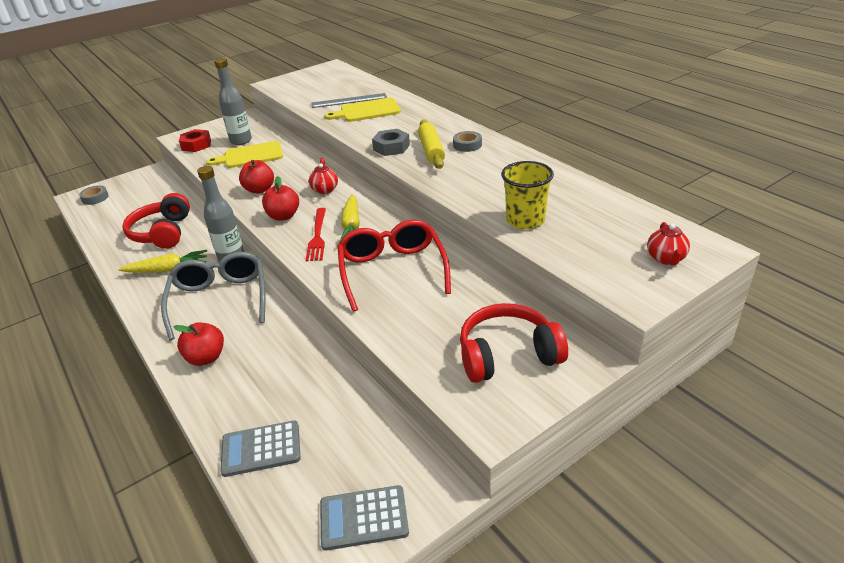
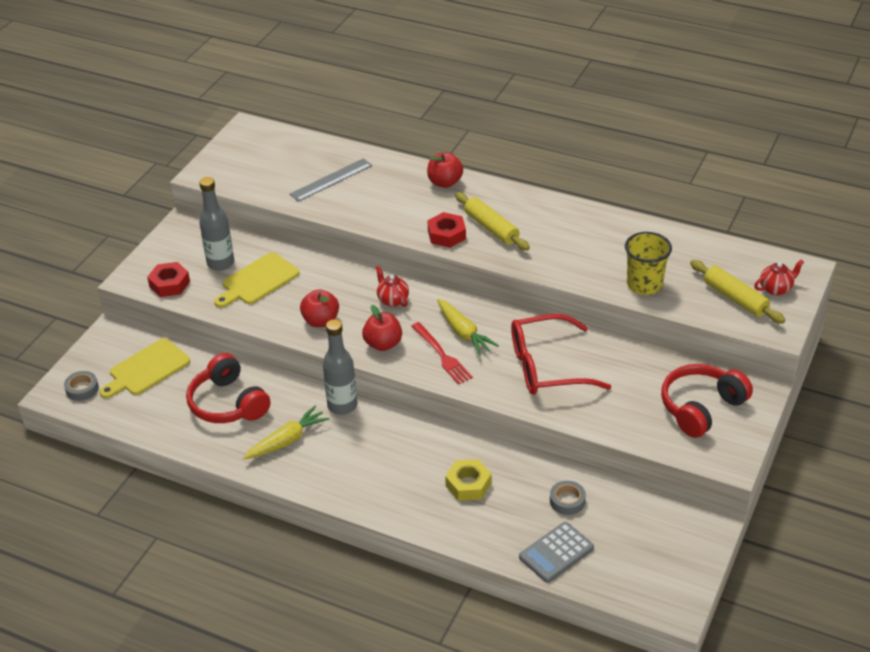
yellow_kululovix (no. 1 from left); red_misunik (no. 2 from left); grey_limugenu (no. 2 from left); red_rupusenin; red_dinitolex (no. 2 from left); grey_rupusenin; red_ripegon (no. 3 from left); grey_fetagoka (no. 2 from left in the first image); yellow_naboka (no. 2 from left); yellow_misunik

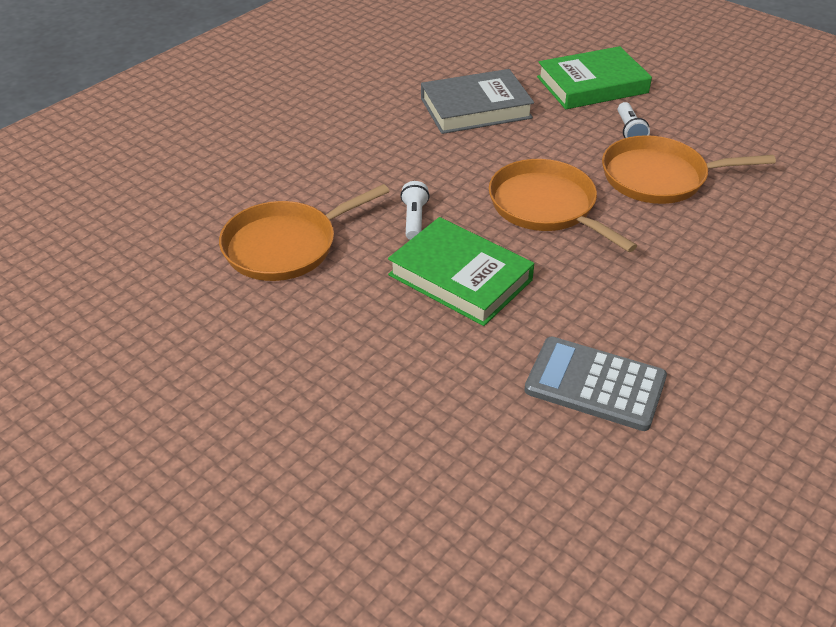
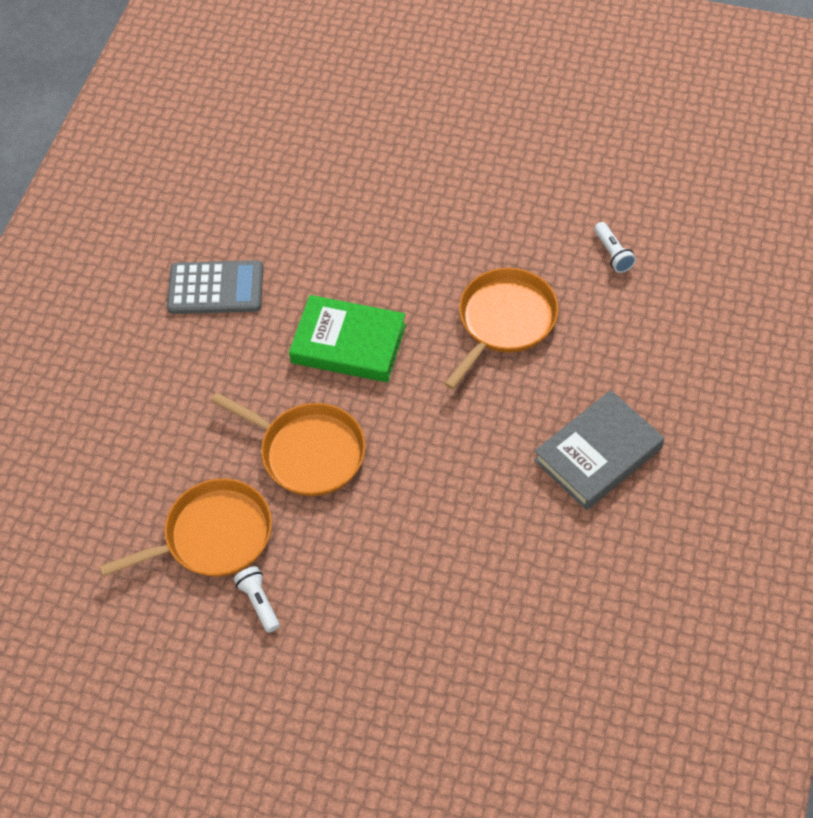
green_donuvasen (no. 2 from left in the first image); grey_donuvasen; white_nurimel (no. 2 from left)

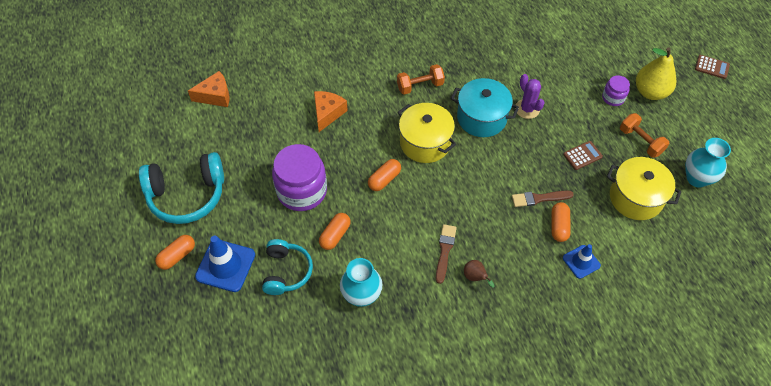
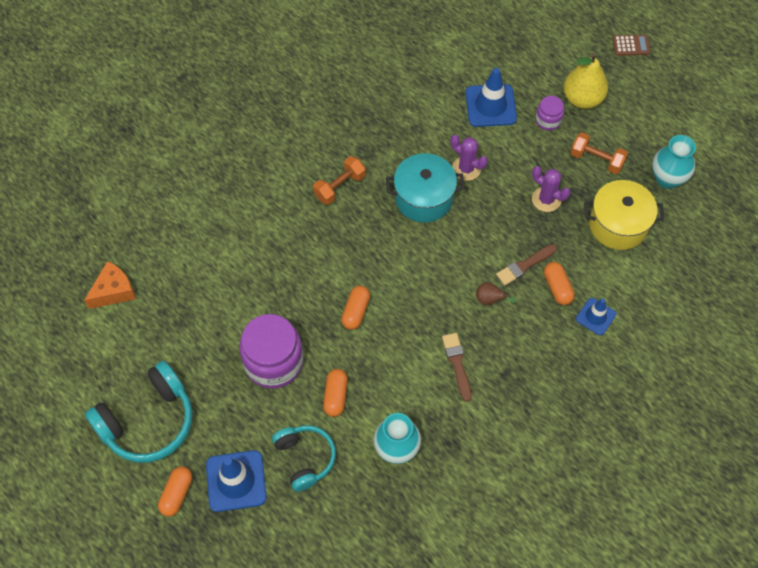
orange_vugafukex (no. 2 from left in the first image); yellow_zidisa (no. 1 from left in the first image); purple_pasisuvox (no. 2 from left); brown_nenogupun; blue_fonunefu (no. 2 from left)

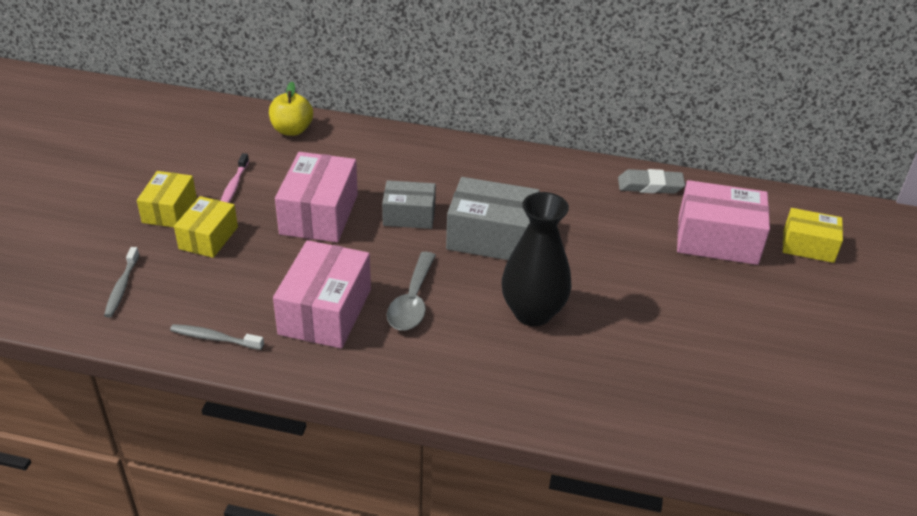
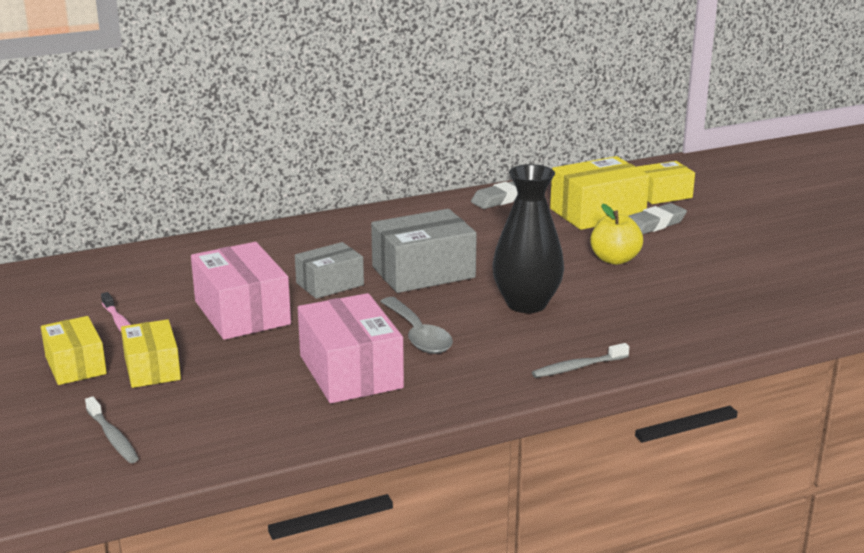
yellow_ripegon; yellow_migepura (no. 3 from left); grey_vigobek (no. 2 from left); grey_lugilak (no. 2 from left)

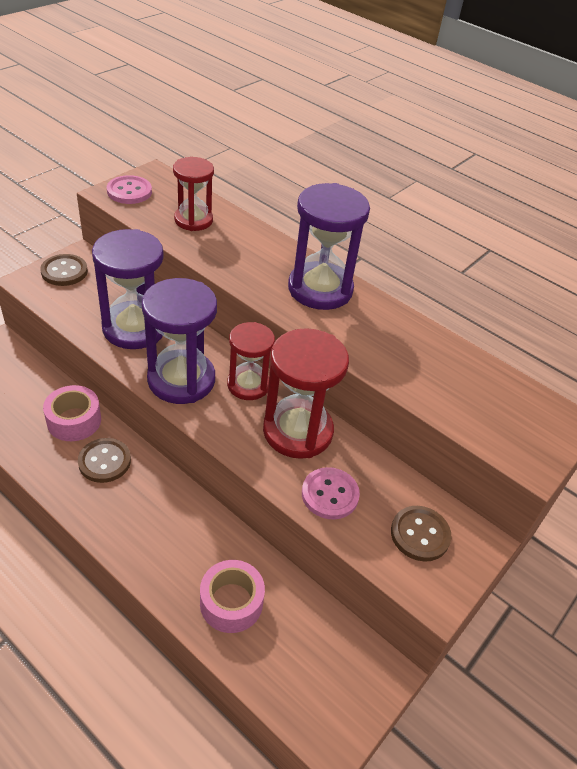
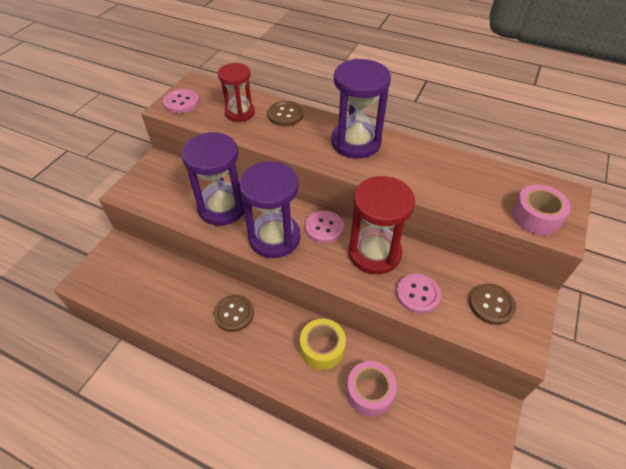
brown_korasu (no. 2 from left); pink_korasu (no. 2 from left); pink_limugenu (no. 2 from left); yellow_limugenu

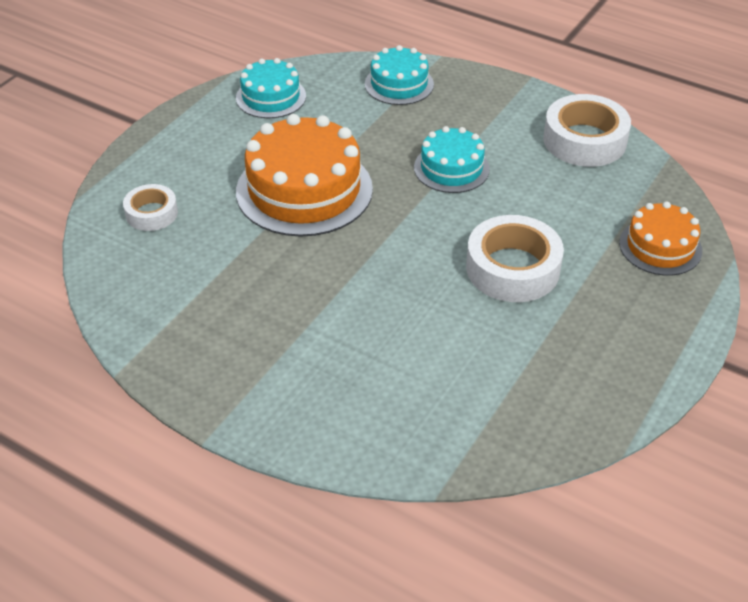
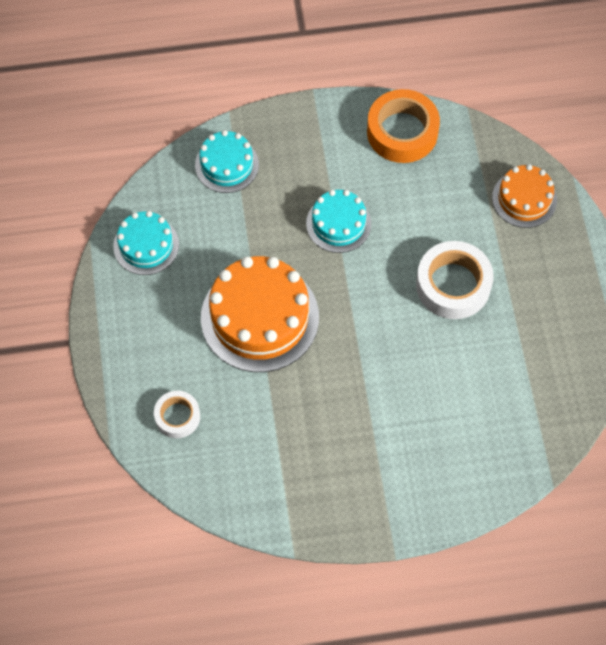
orange_limugenu

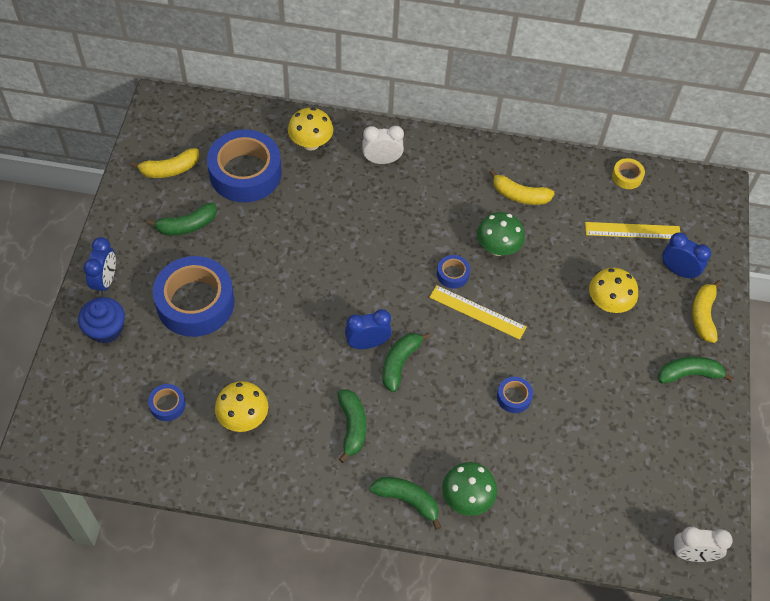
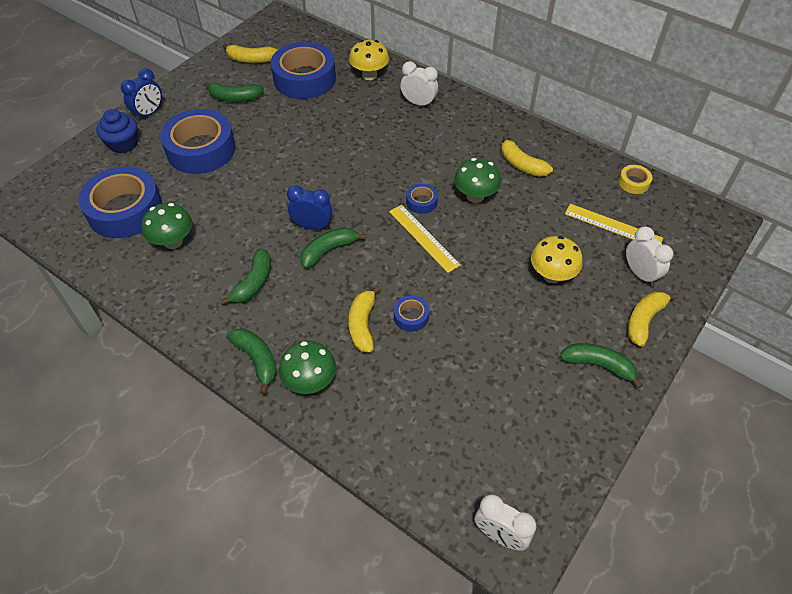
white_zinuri (no. 3 from left); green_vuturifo (no. 1 from left); blue_limugenu (no. 1 from left); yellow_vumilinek (no. 2 from left)

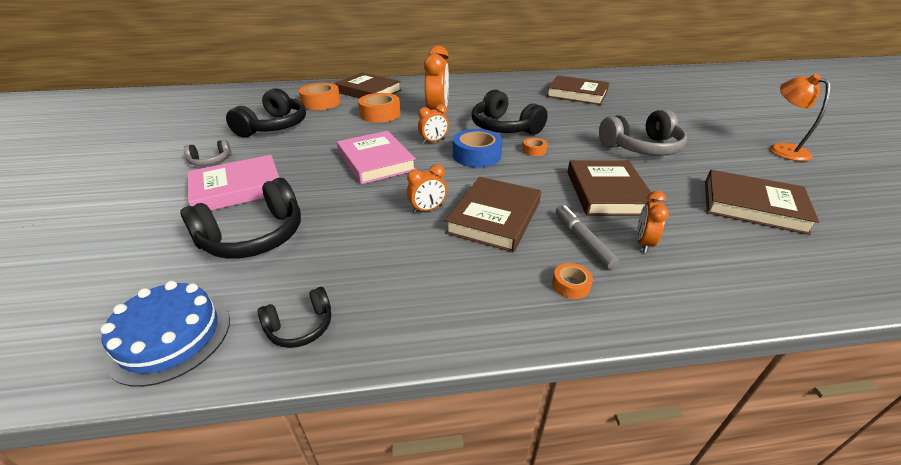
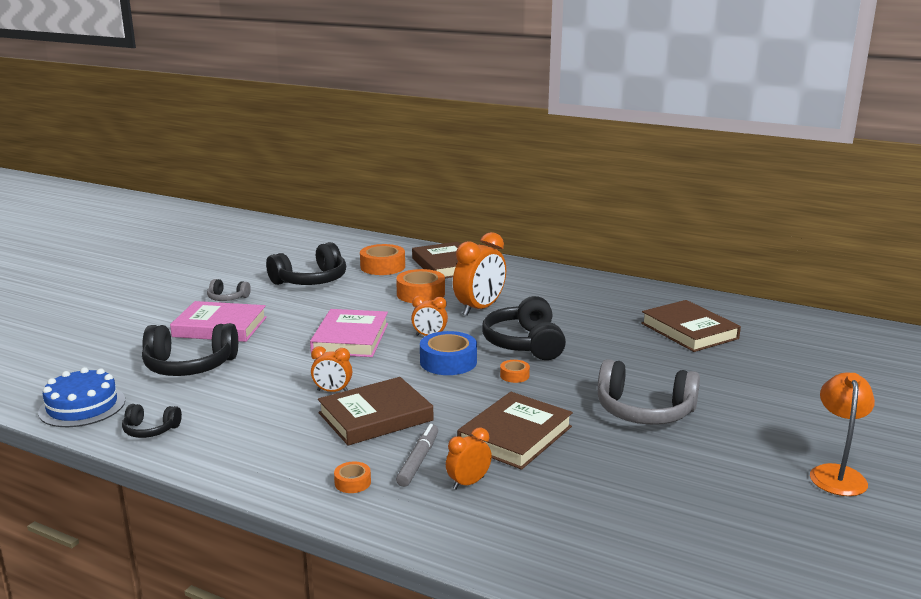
brown_donuvasen (no. 5 from left in the first image)

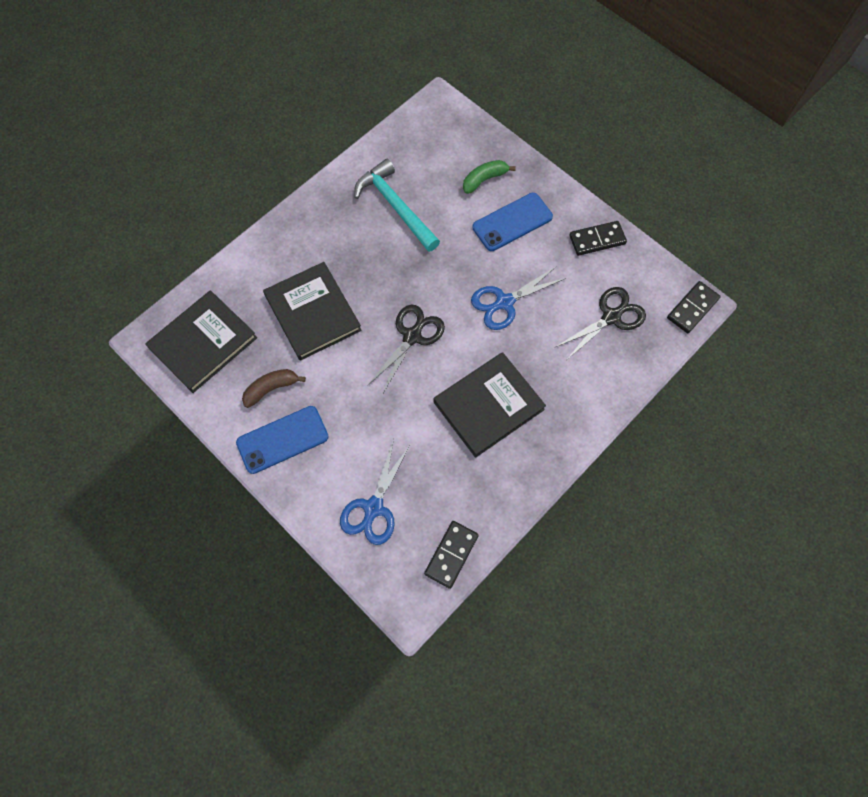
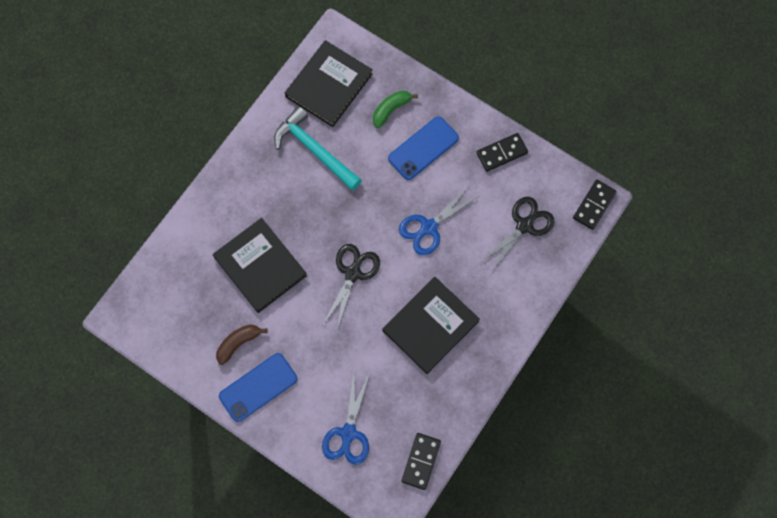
black_donuvasen (no. 2 from left)

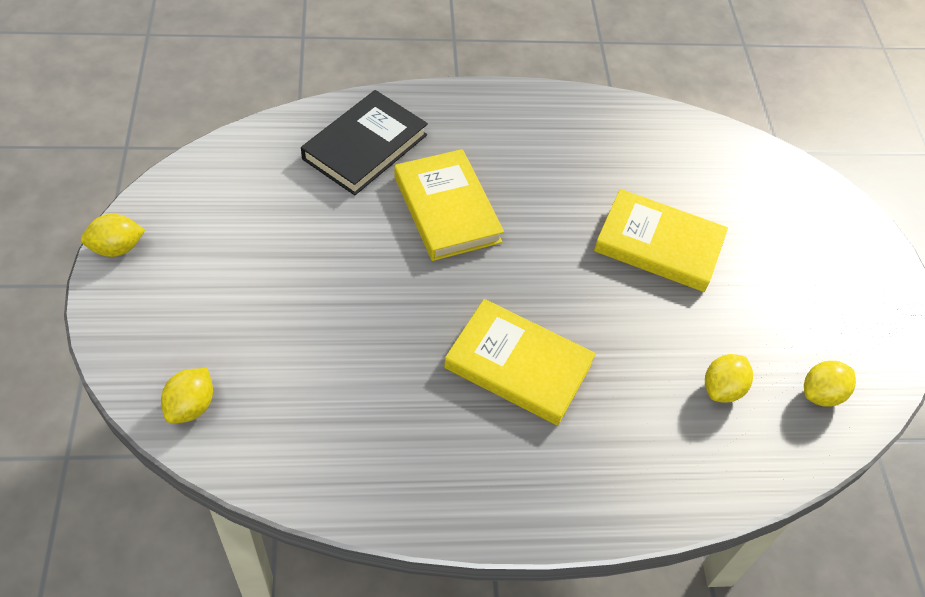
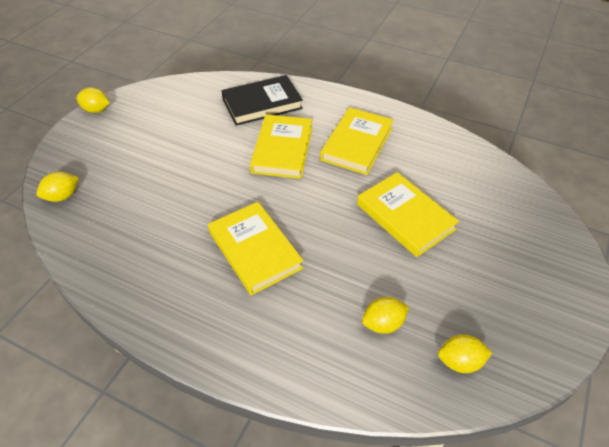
yellow_donuvasen (no. 3 from left)

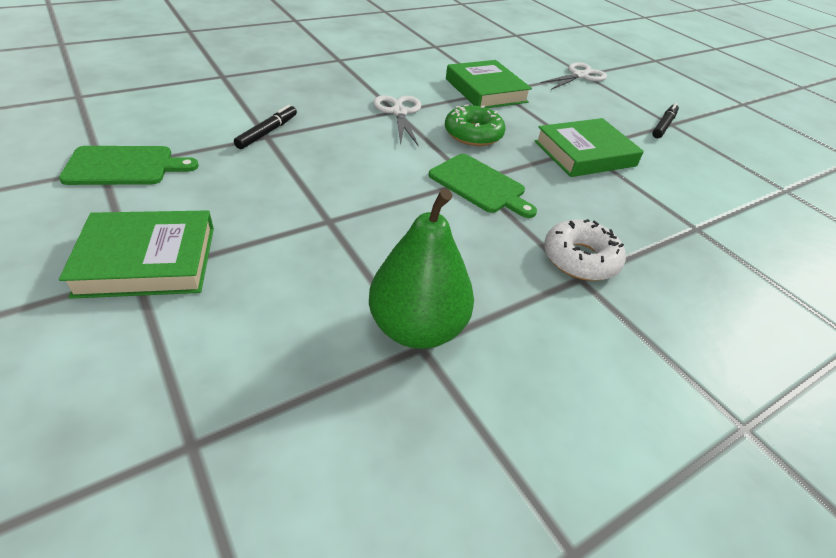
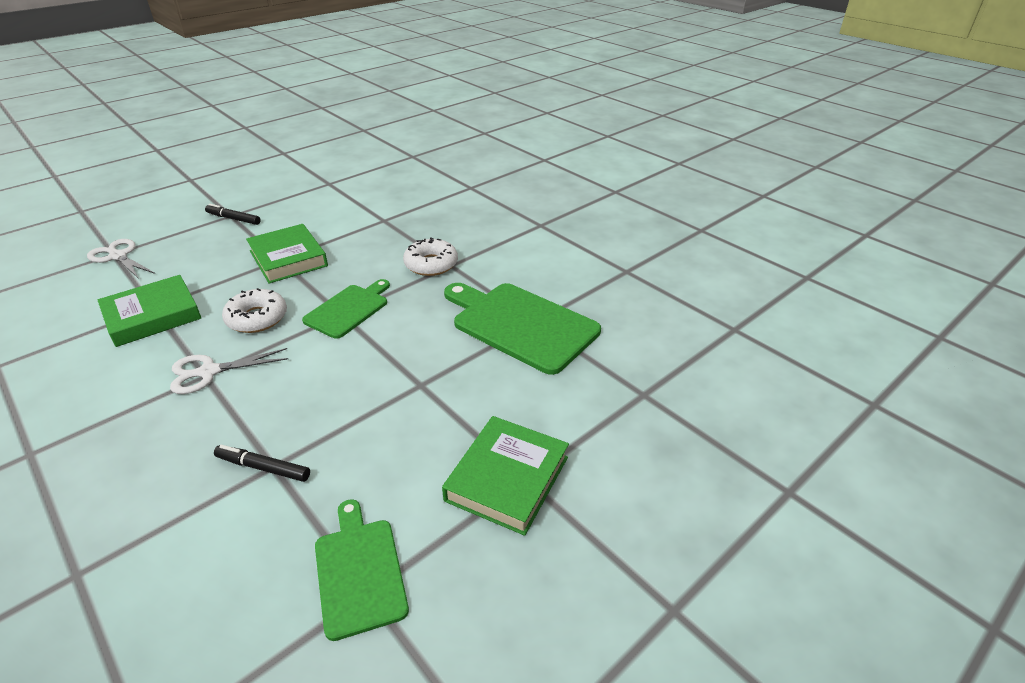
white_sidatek (no. 1 from left); green_kululovix (no. 3 from left); green_donuvasen (no. 3 from left)

